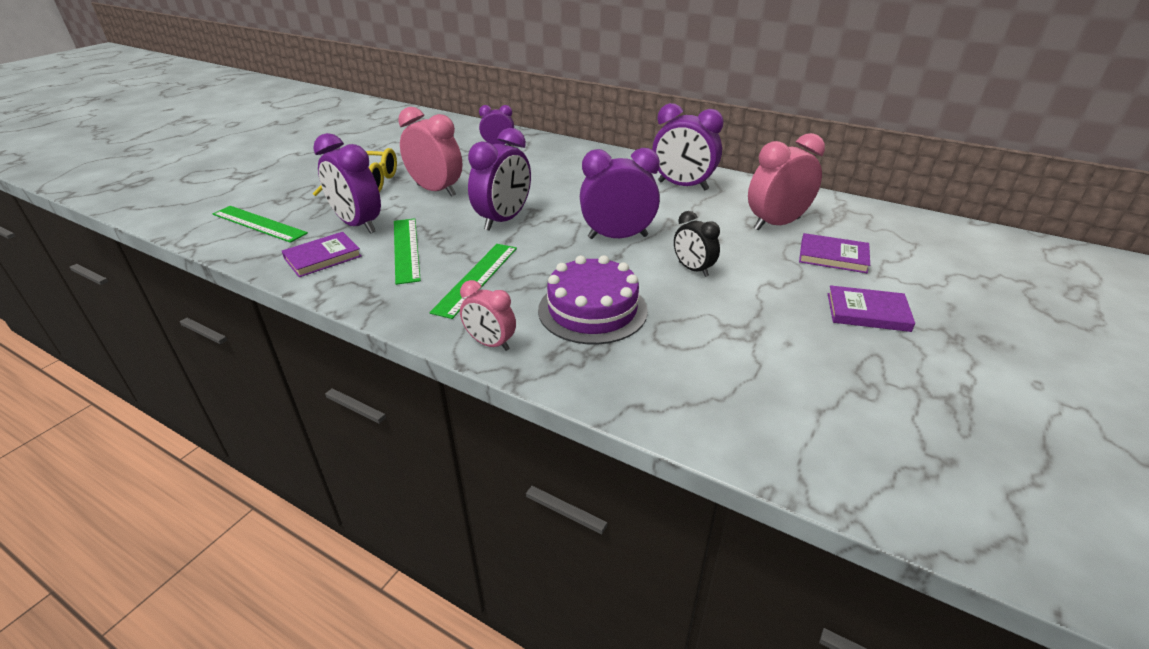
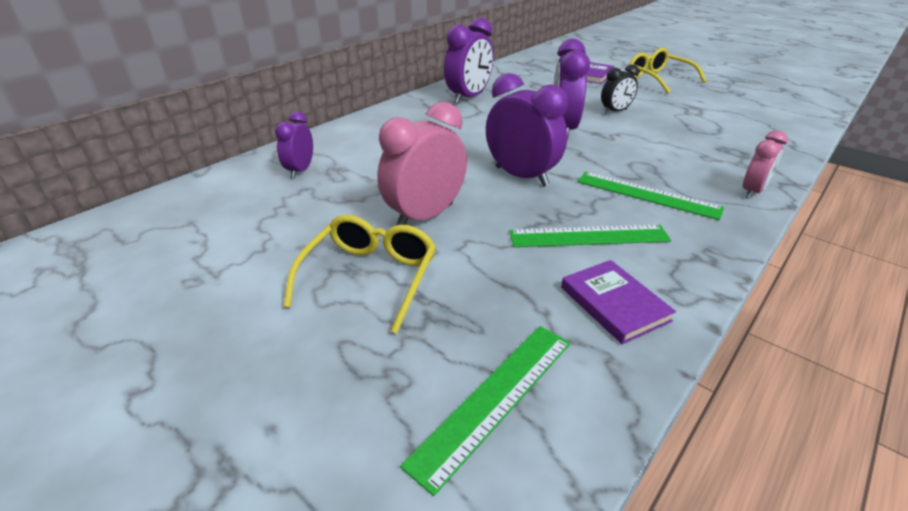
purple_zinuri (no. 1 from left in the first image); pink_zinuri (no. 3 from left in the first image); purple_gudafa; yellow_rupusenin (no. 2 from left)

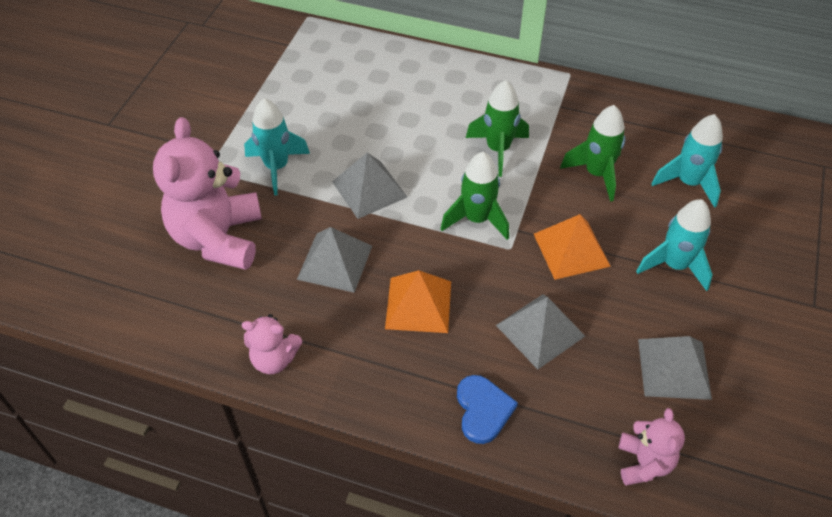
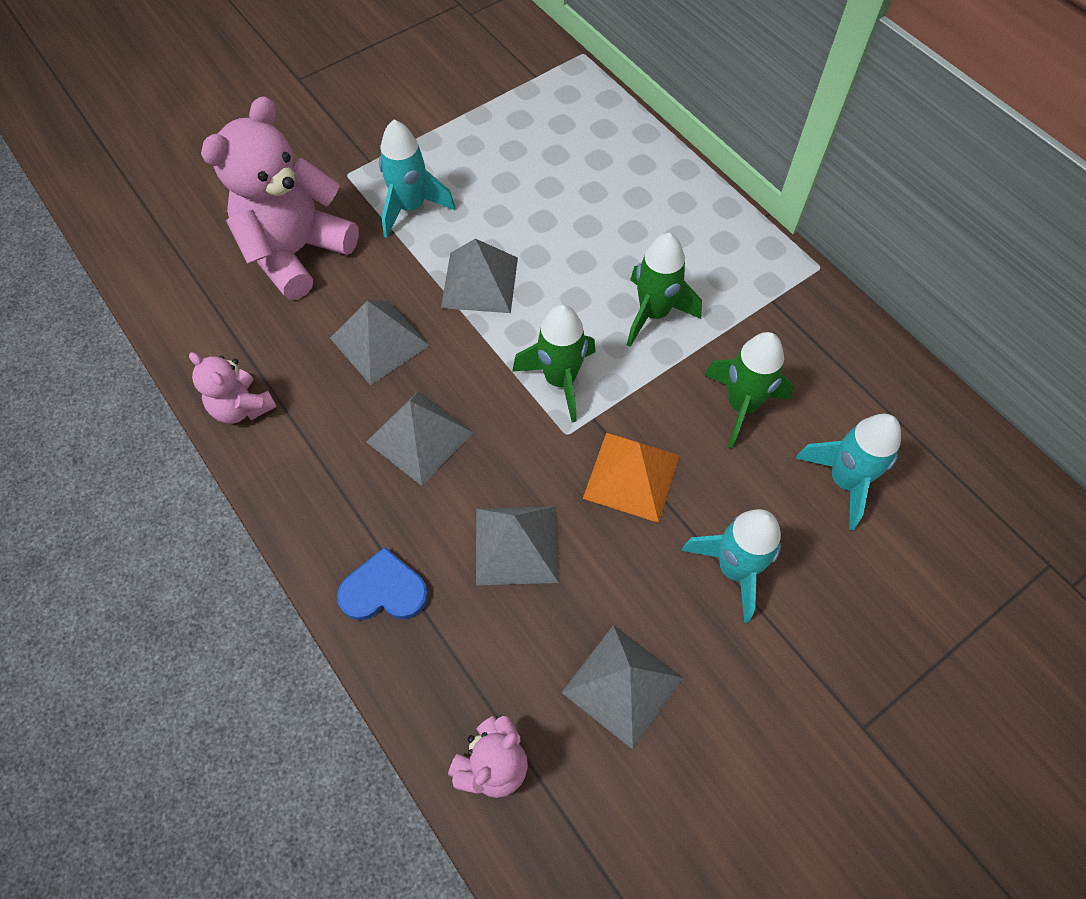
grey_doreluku (no. 2 from left); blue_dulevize

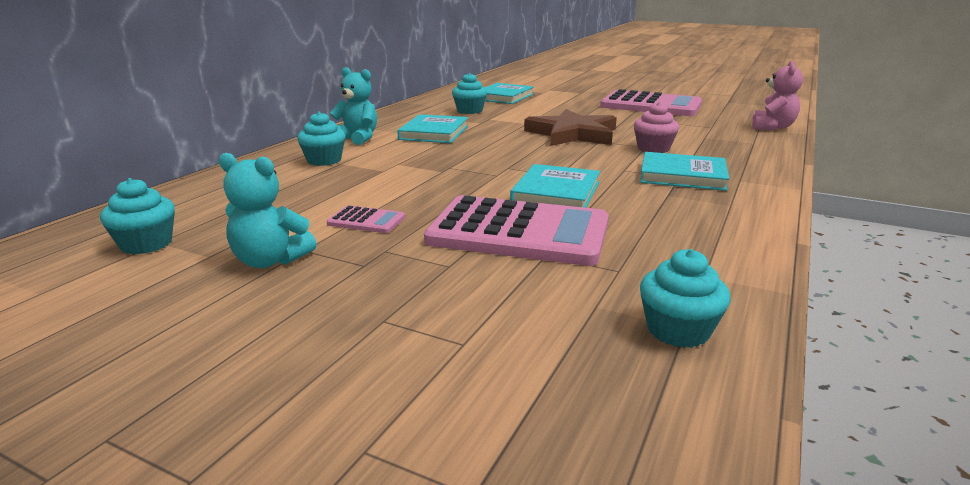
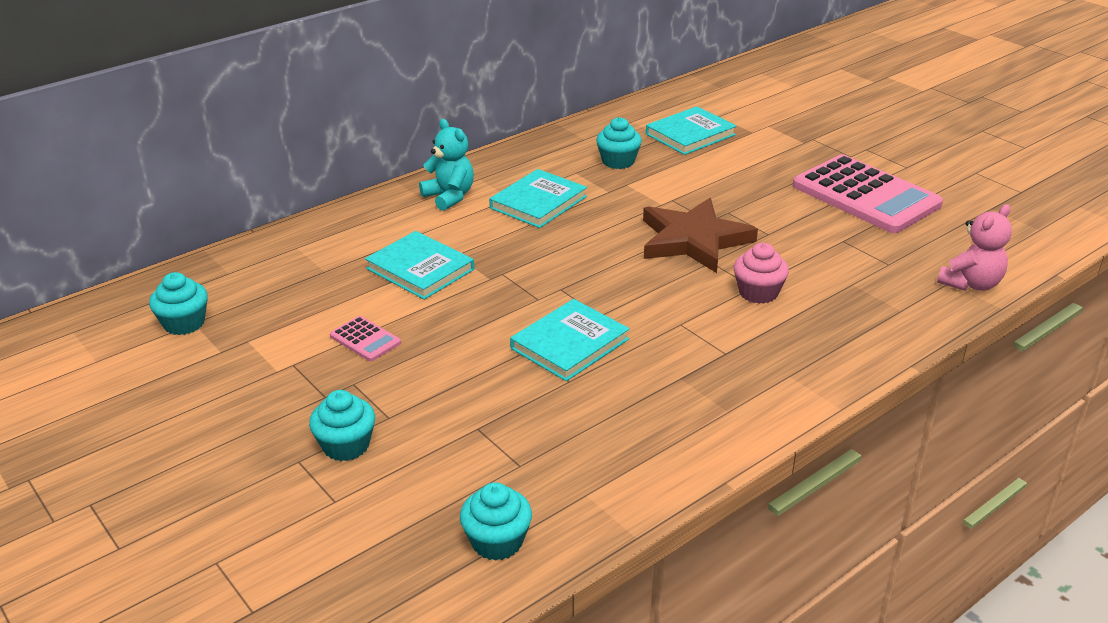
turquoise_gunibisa (no. 2 from left); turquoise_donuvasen (no. 1 from left); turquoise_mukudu (no. 1 from left in the first image); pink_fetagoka (no. 2 from left in the first image)

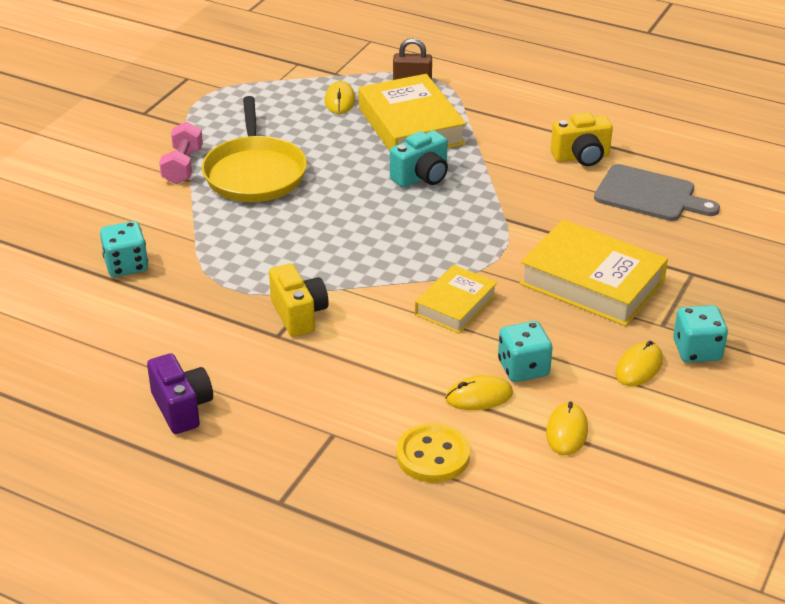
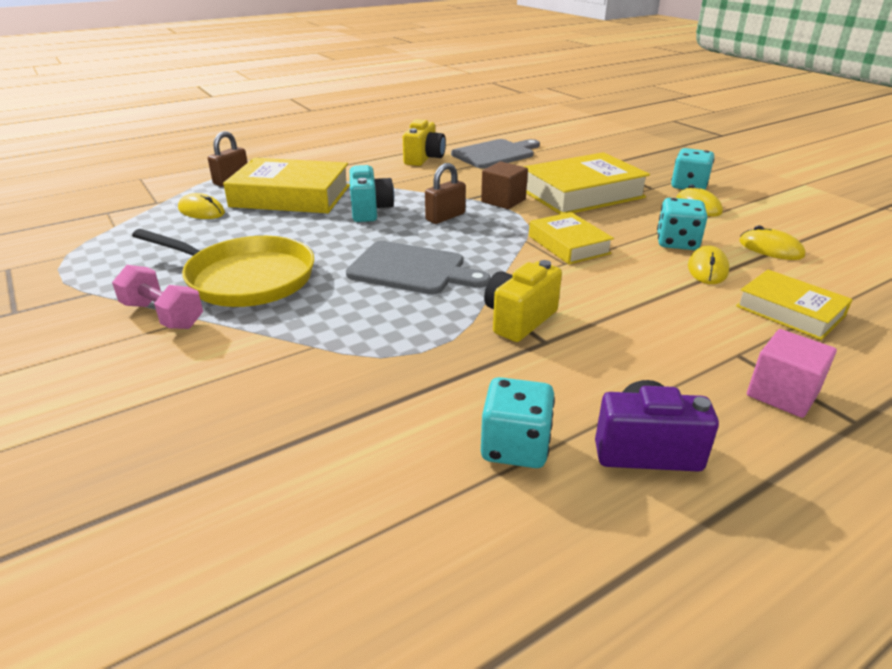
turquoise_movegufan (no. 1 from left); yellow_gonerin (no. 2 from left); yellow_donuvasen (no. 4 from left); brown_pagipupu; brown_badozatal (no. 2 from left); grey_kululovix (no. 1 from left); pink_pagipupu

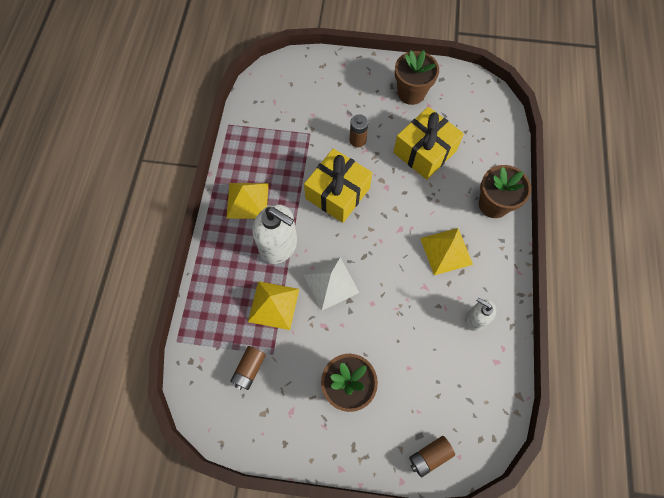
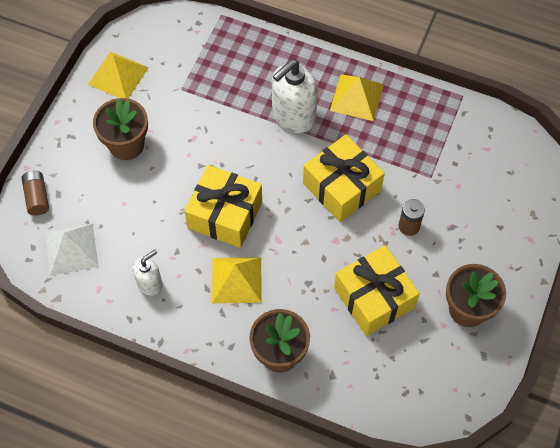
white_doreluku; yellow_doreluku (no. 1 from left); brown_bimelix (no. 1 from left in the first image); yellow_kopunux (no. 1 from left)

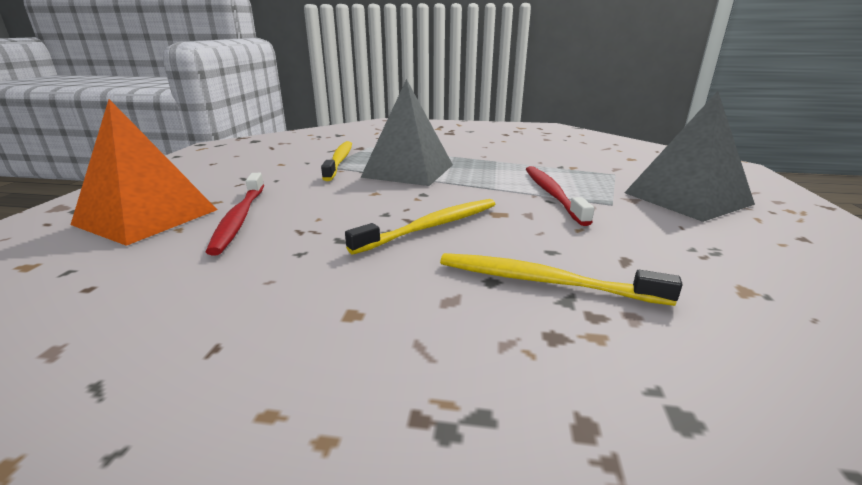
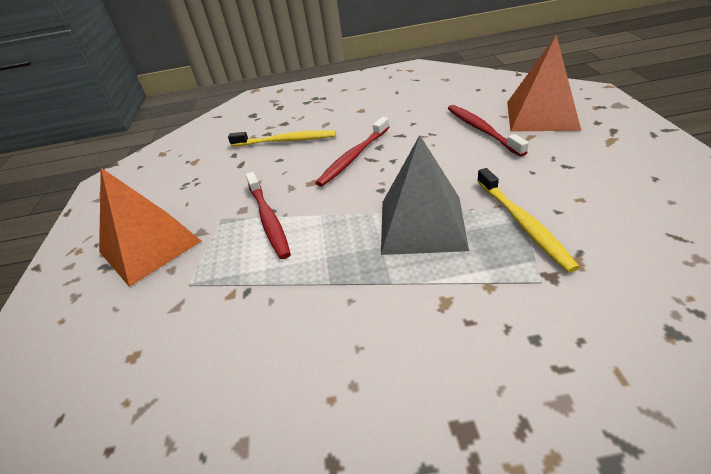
orange_doreluku (no. 1 from left); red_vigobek (no. 2 from left)

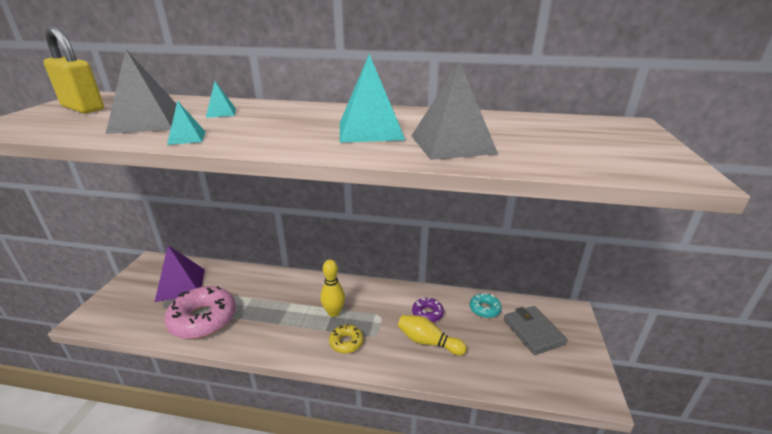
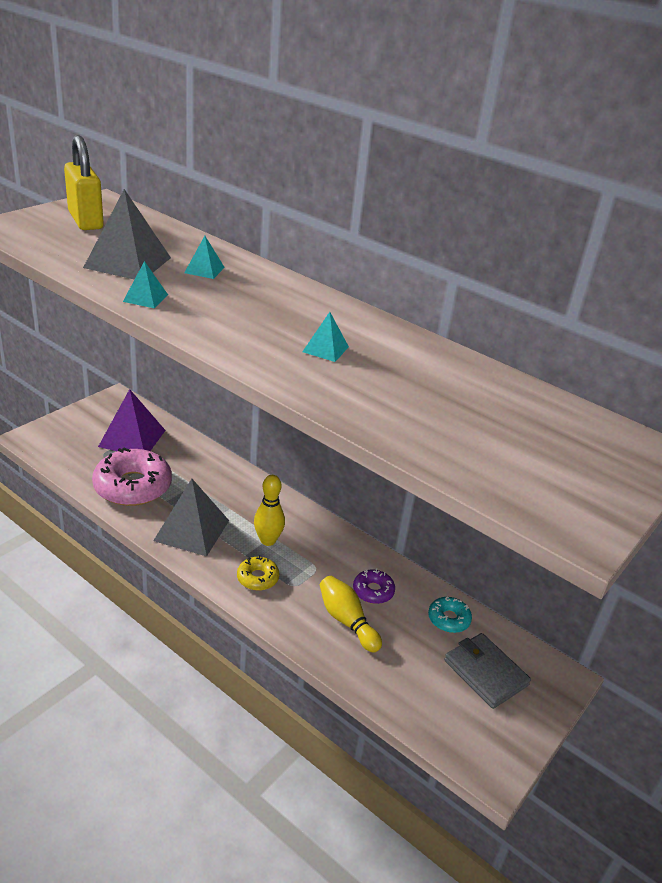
turquoise_doreluku (no. 3 from left); grey_doreluku (no. 2 from left); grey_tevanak

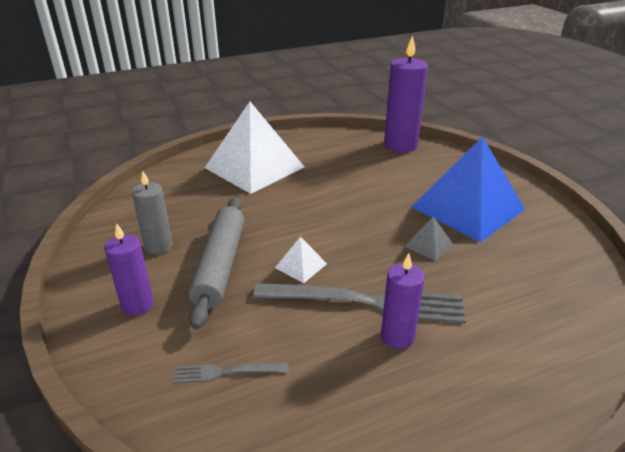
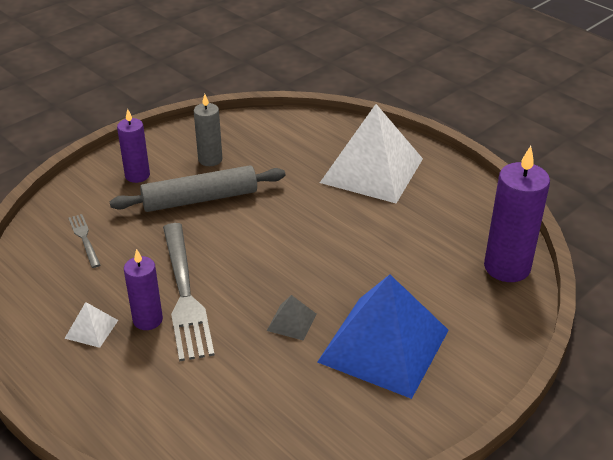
white_doreluku (no. 1 from left)

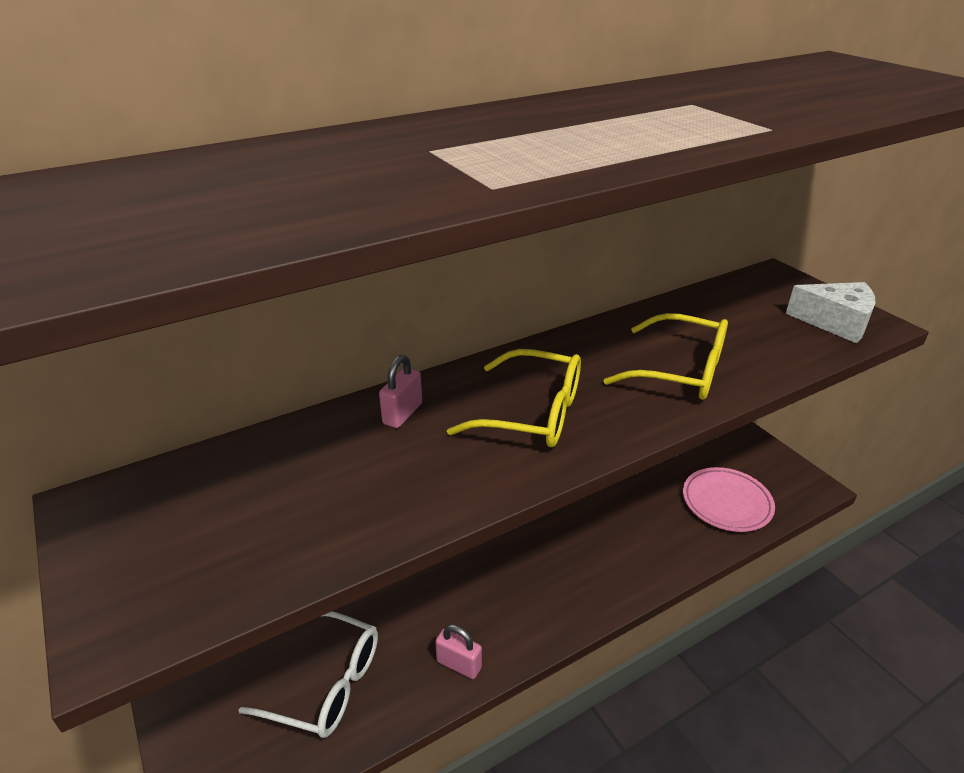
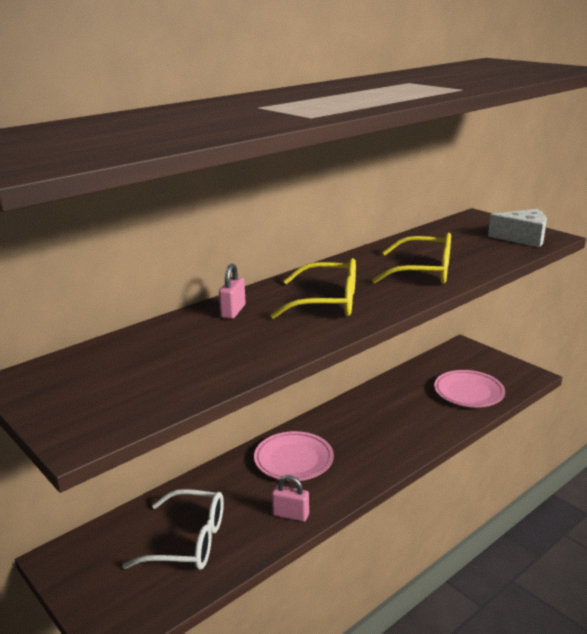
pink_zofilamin (no. 1 from left)

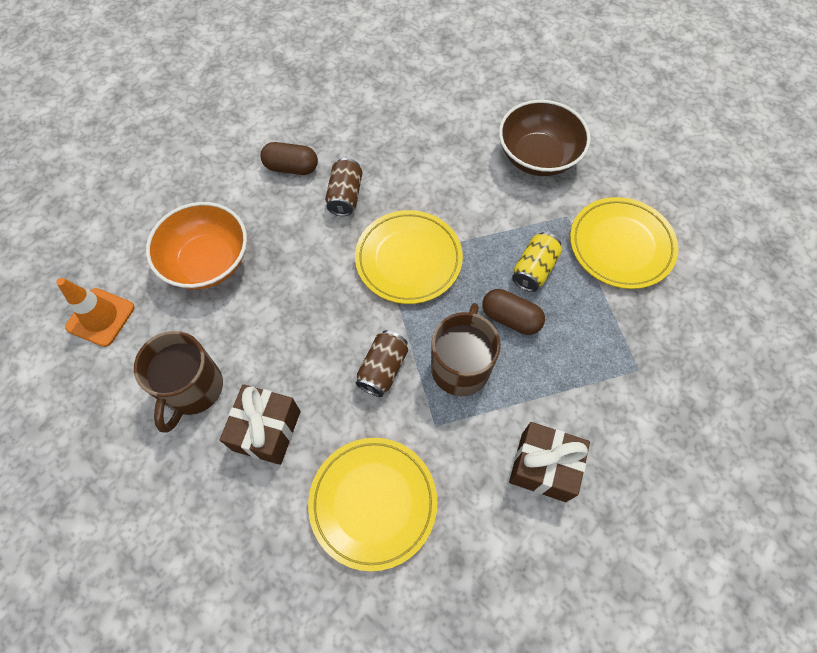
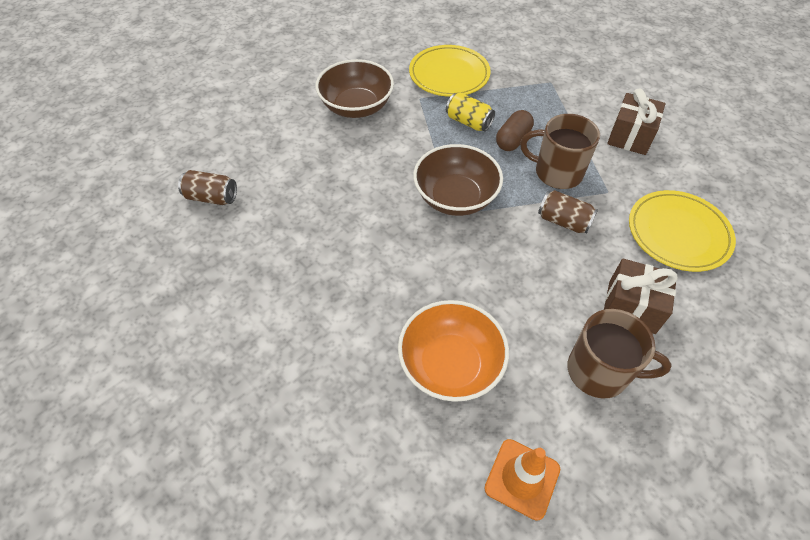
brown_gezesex (no. 1 from left in the first image); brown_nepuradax (no. 1 from left); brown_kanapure (no. 2 from left)

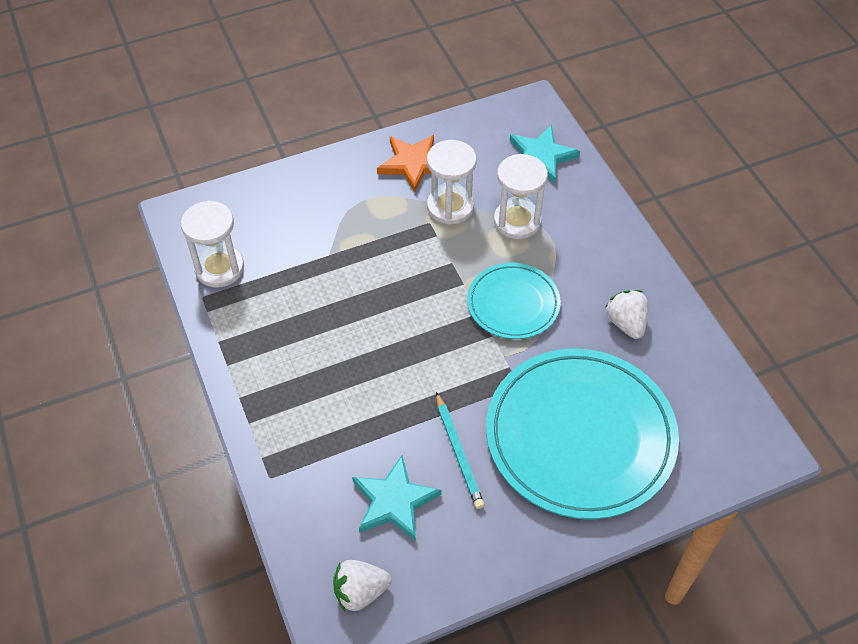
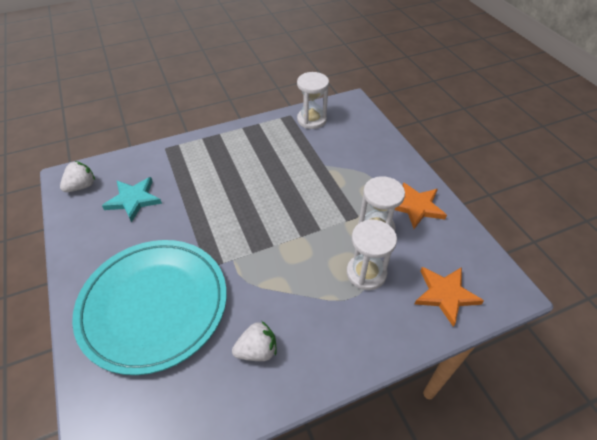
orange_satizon (no. 2 from left); turquoise_zofilamin (no. 1 from left in the first image); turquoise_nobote; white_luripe (no. 1 from left)

